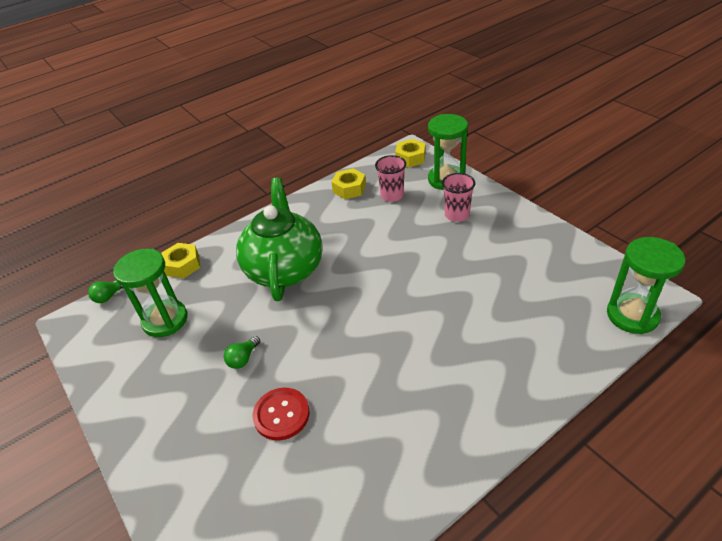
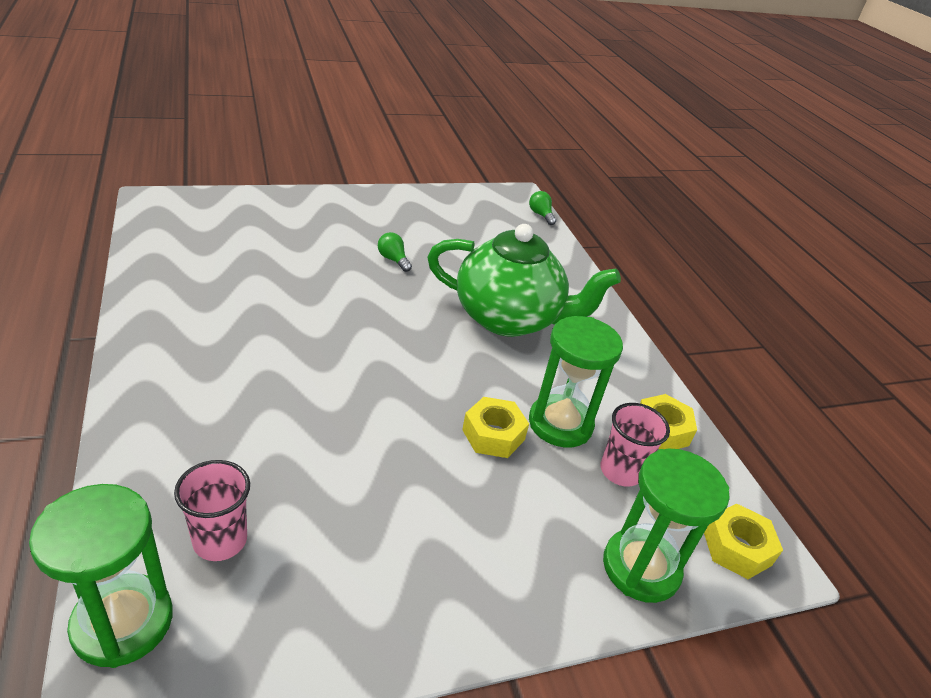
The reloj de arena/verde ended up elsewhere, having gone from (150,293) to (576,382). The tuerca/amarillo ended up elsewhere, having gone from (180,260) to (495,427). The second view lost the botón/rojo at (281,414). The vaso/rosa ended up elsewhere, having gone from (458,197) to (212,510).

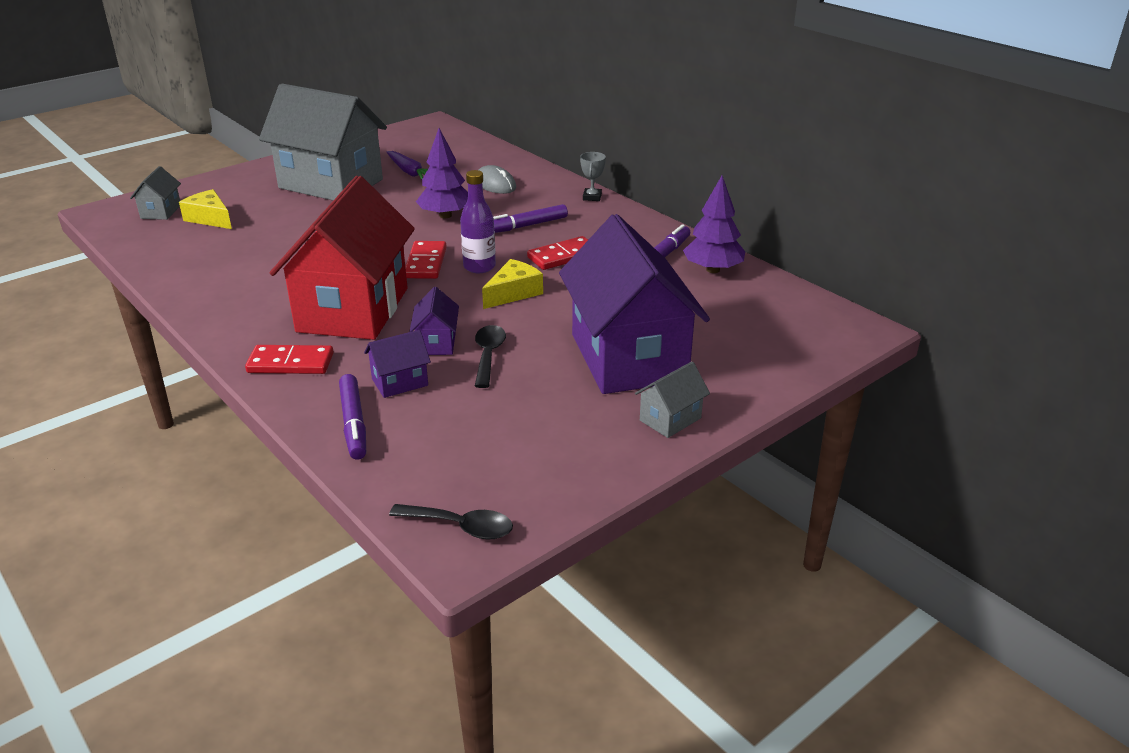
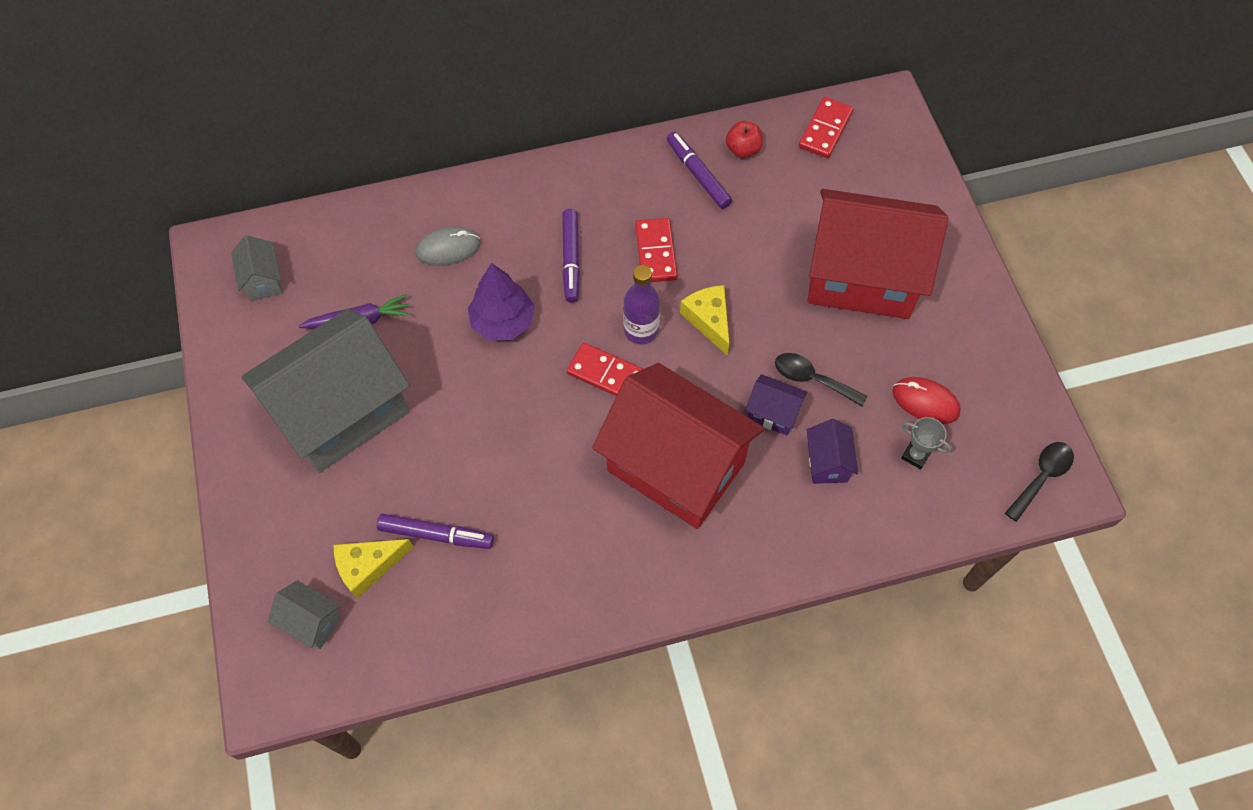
The ficha de dominó/rojo ended up elsewhere, having gone from (289,359) to (825,127). The rotulador/morado ended up elsewhere, having gone from (352,417) to (435,531). What was the casa/morado at (634,304) turned into the casa/rojo at (878,254). The trofeo/gris ended up elsewhere, having gone from (593,176) to (926,443). The casa/gris ended up elsewhere, having gone from (672,399) to (257,268). Where the árbol/morado stood at (714,224), the manzana/rojo came to stand at (744,139). The second view gained the ratón/rojo at (926,400).

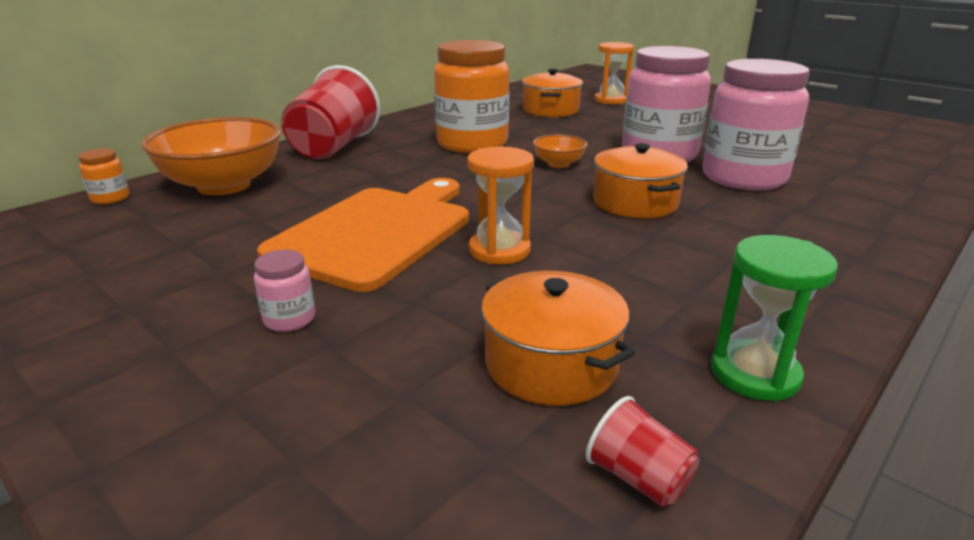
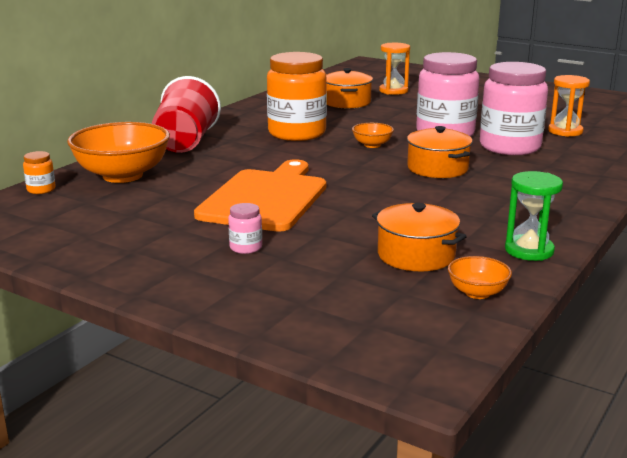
The reloj de arena/naranja ended up elsewhere, having gone from (500,206) to (569,106). Where the vaso/rojo stood at (642,451), the cuenco/naranja came to stand at (480,277).

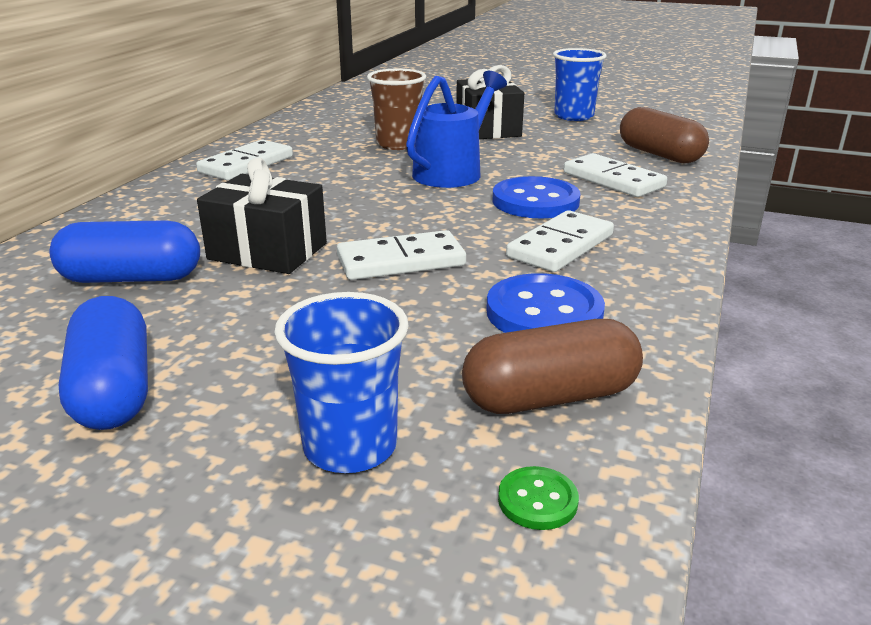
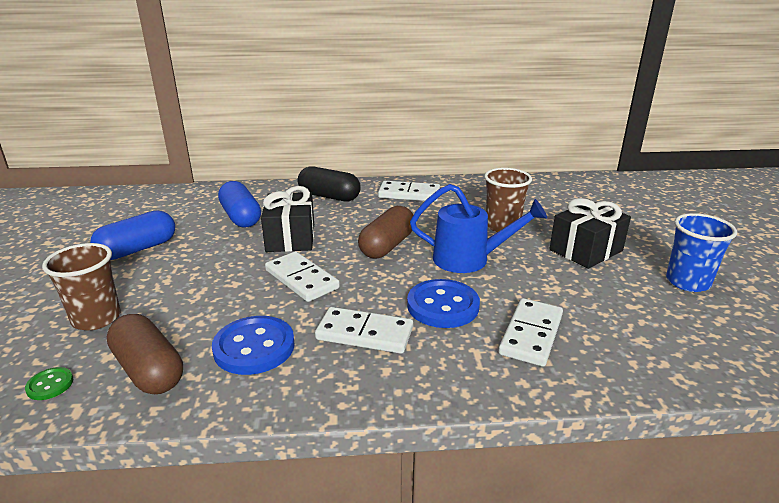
What was the vaso/azul at (341,382) turned into the vaso/marrón at (81,286). The cápsula/marrón ended up elsewhere, having gone from (664,135) to (385,232). The second view gained the cápsula/negro at (329,184).

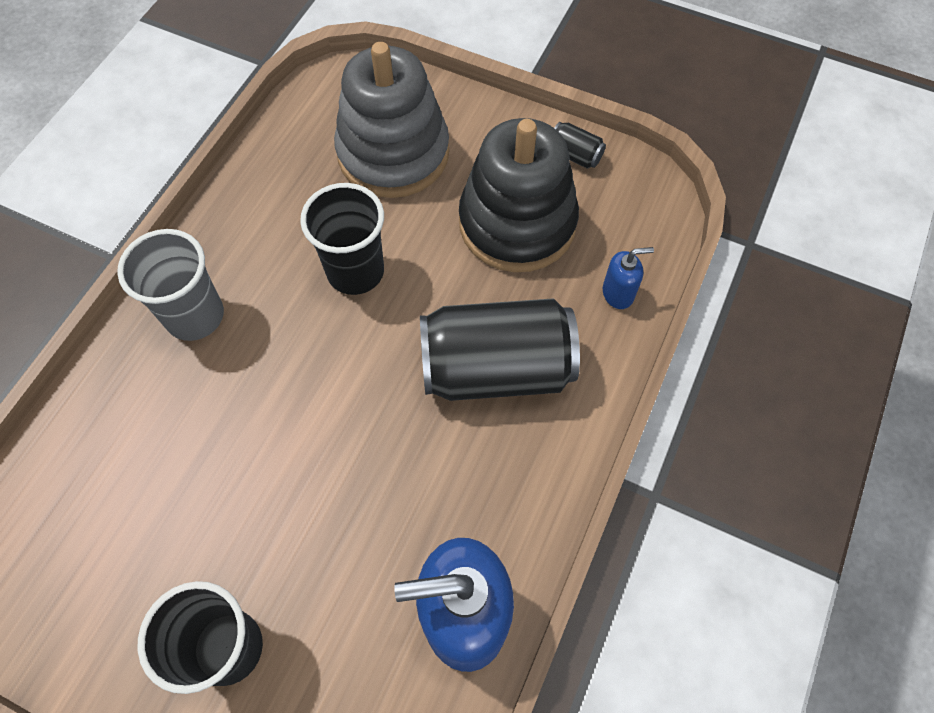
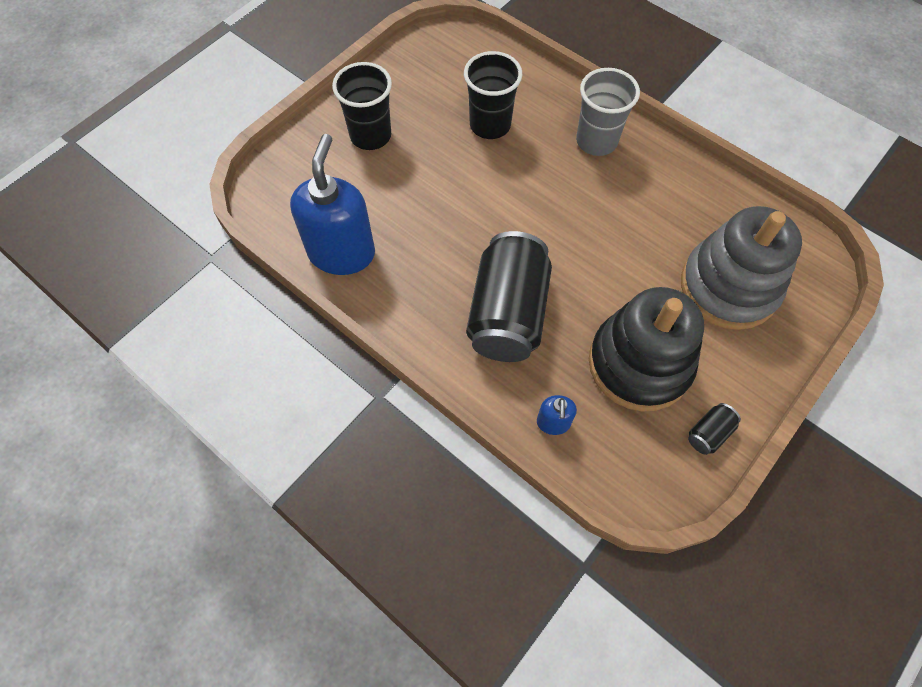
The vaso/negro ended up elsewhere, having gone from (342,239) to (493,95).

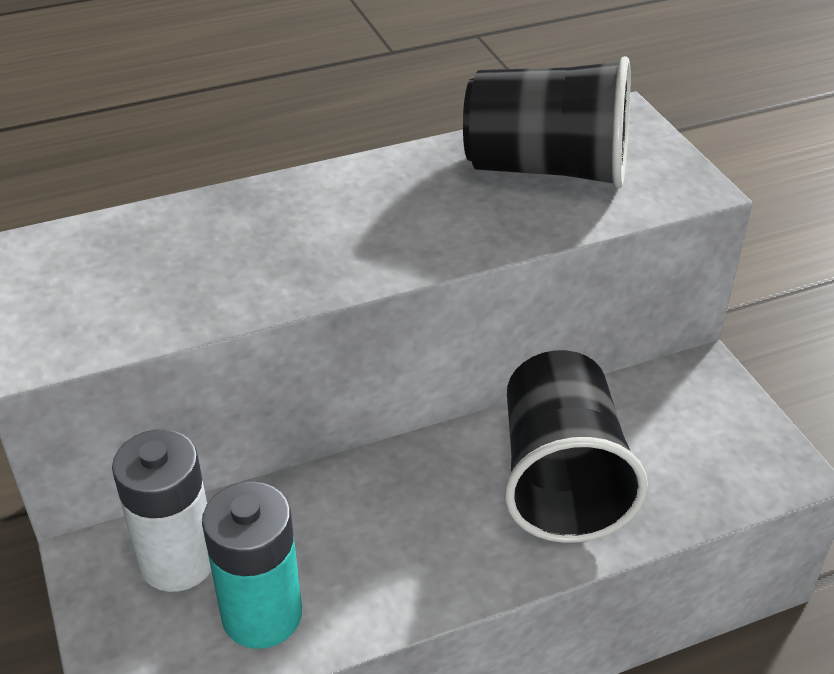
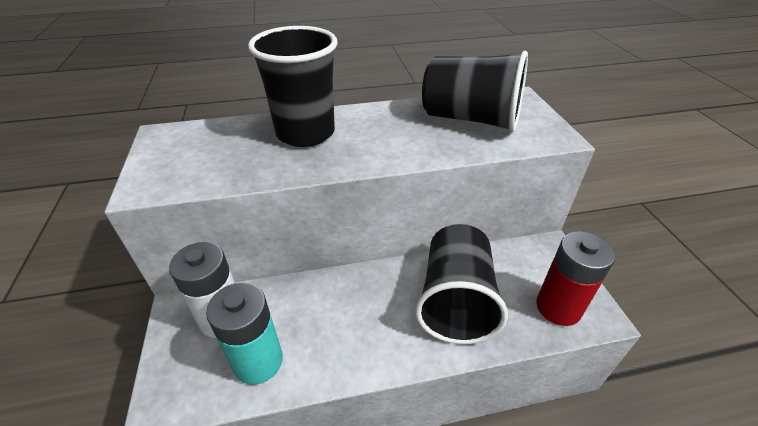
The second view gained the vaso/negro at (293,86). The second view gained the pila/rojo at (575,278).

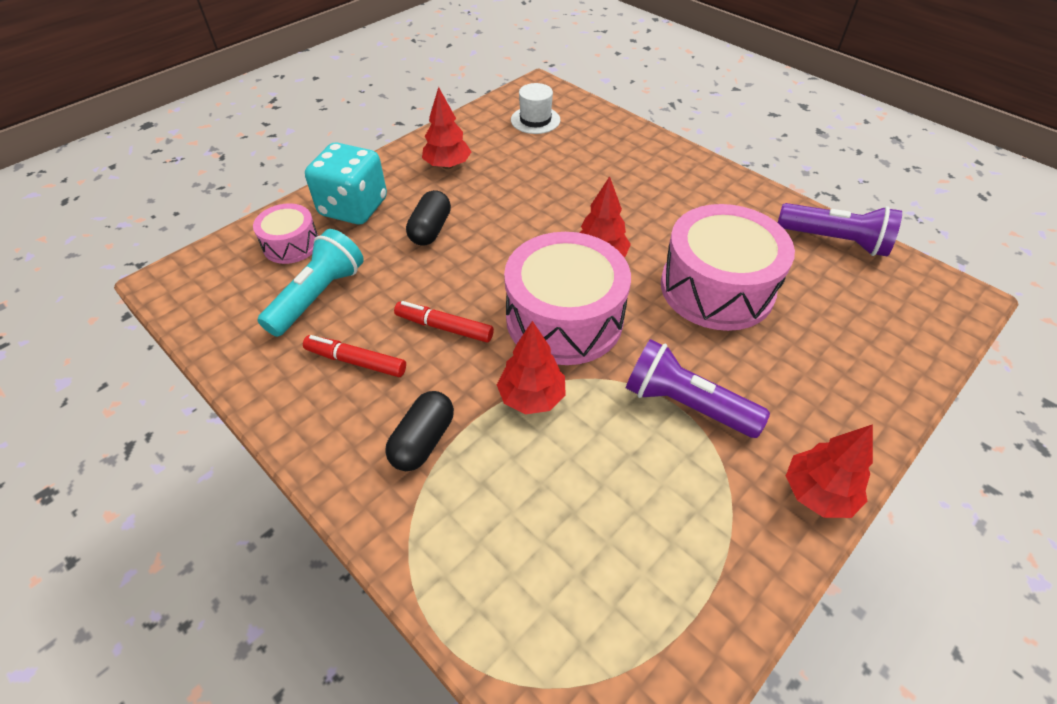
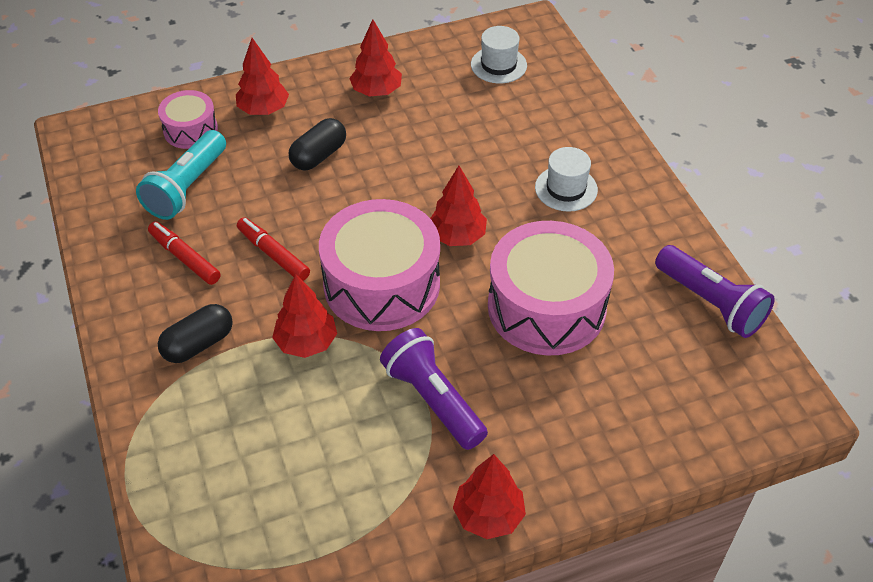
The lámpara de mano/turquesa at (310,283) ended up facing another way, 150 degrees clockwise from before. Where the dado/turquesa stood at (346,183), the árbol/rojo came to stand at (262,76). The second view gained the sombrero/blanco at (566,179).

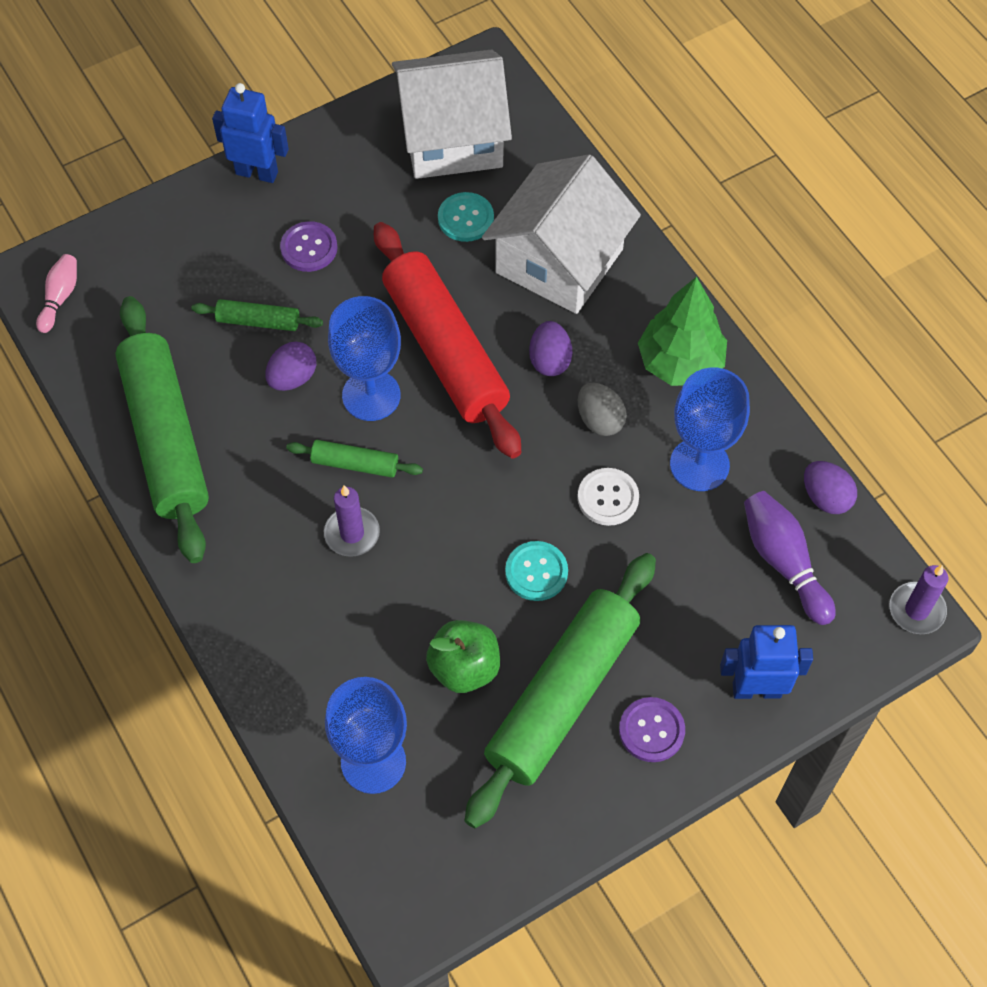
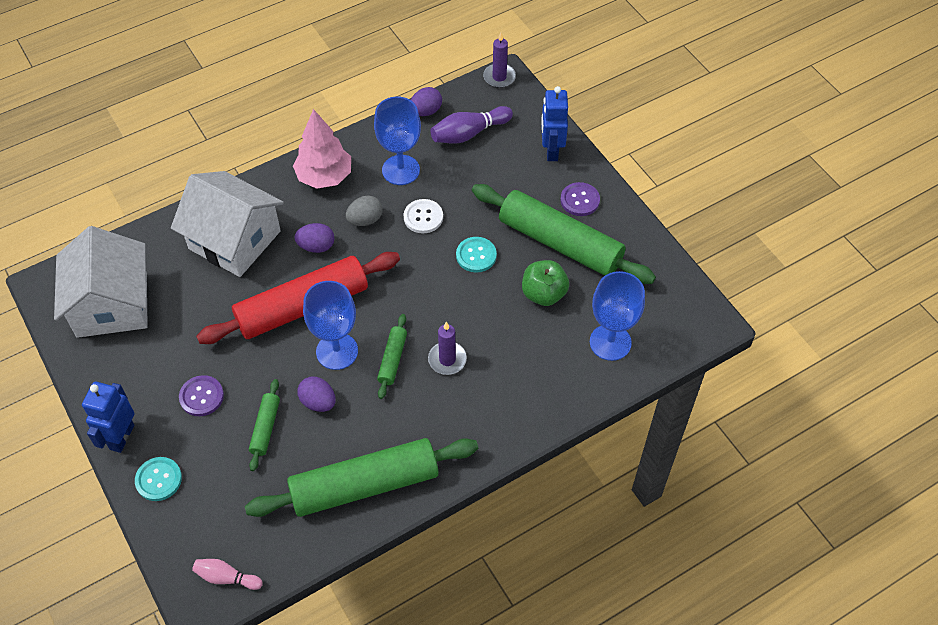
The botón/turquesa ended up elsewhere, having gone from (466,217) to (158,479). What was the árbol/verde at (682,331) turned into the árbol/rosa at (322,149).

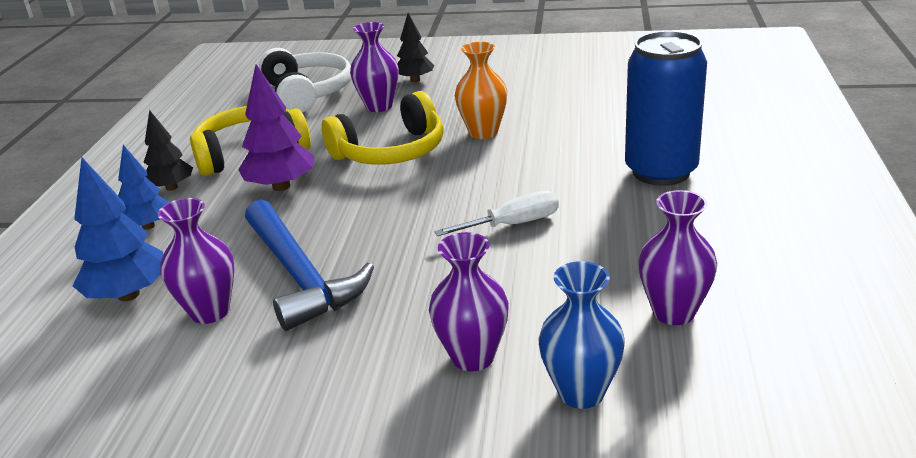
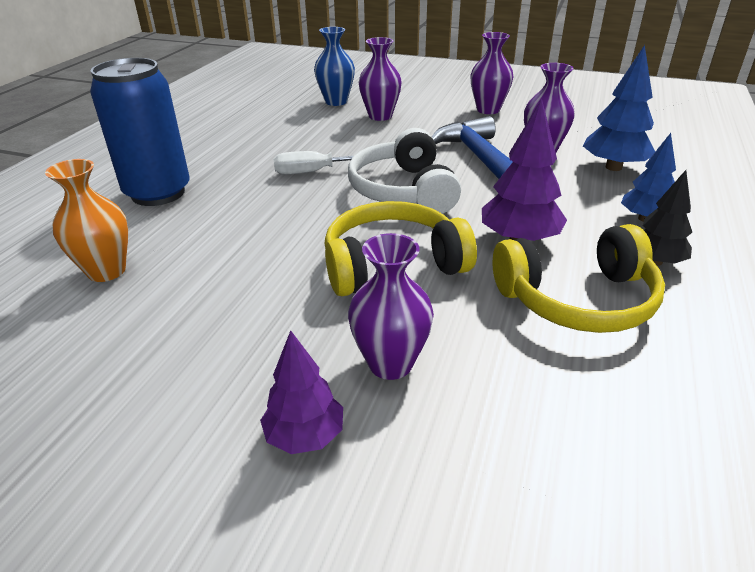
The auriculares/blanco ended up elsewhere, having gone from (305,80) to (404,171). What was the árbol/negro at (415,47) turned into the árbol/morado at (301,392). The florero/naranja ended up elsewhere, having gone from (481,90) to (86,220). The florero/morado ended up elsewhere, having gone from (677,257) to (491,73).

